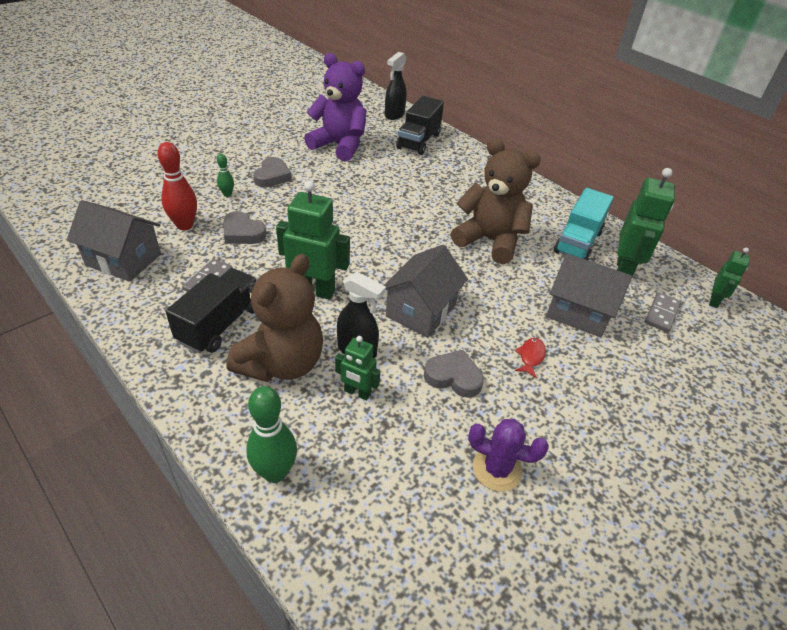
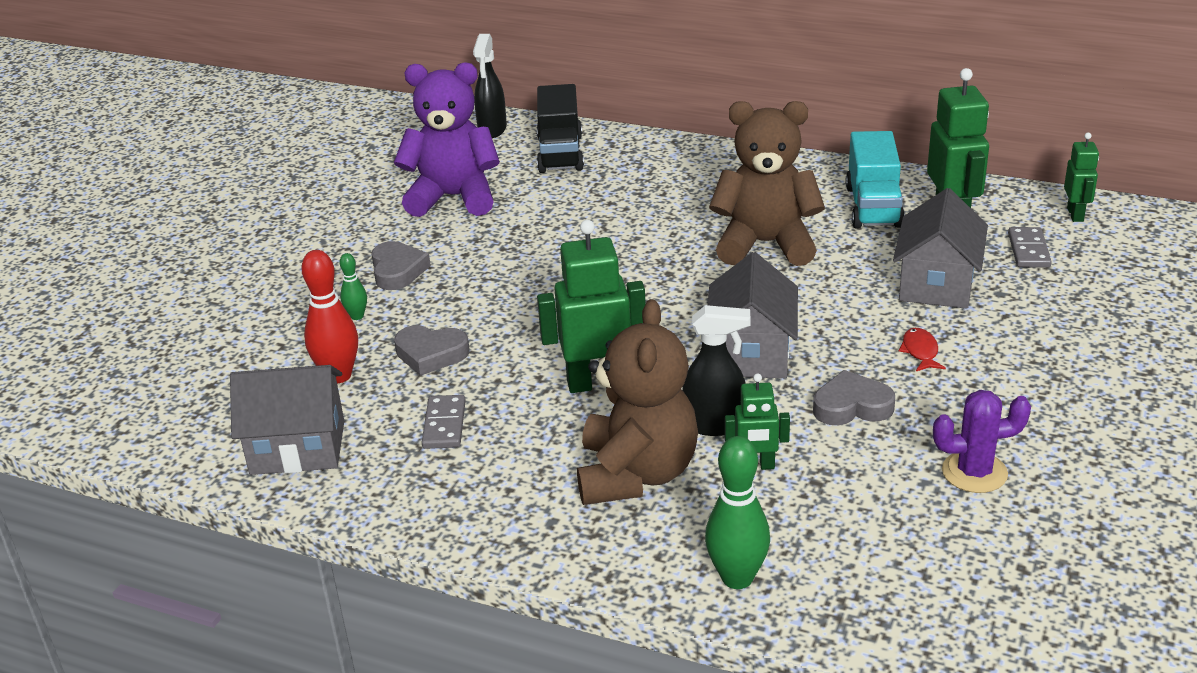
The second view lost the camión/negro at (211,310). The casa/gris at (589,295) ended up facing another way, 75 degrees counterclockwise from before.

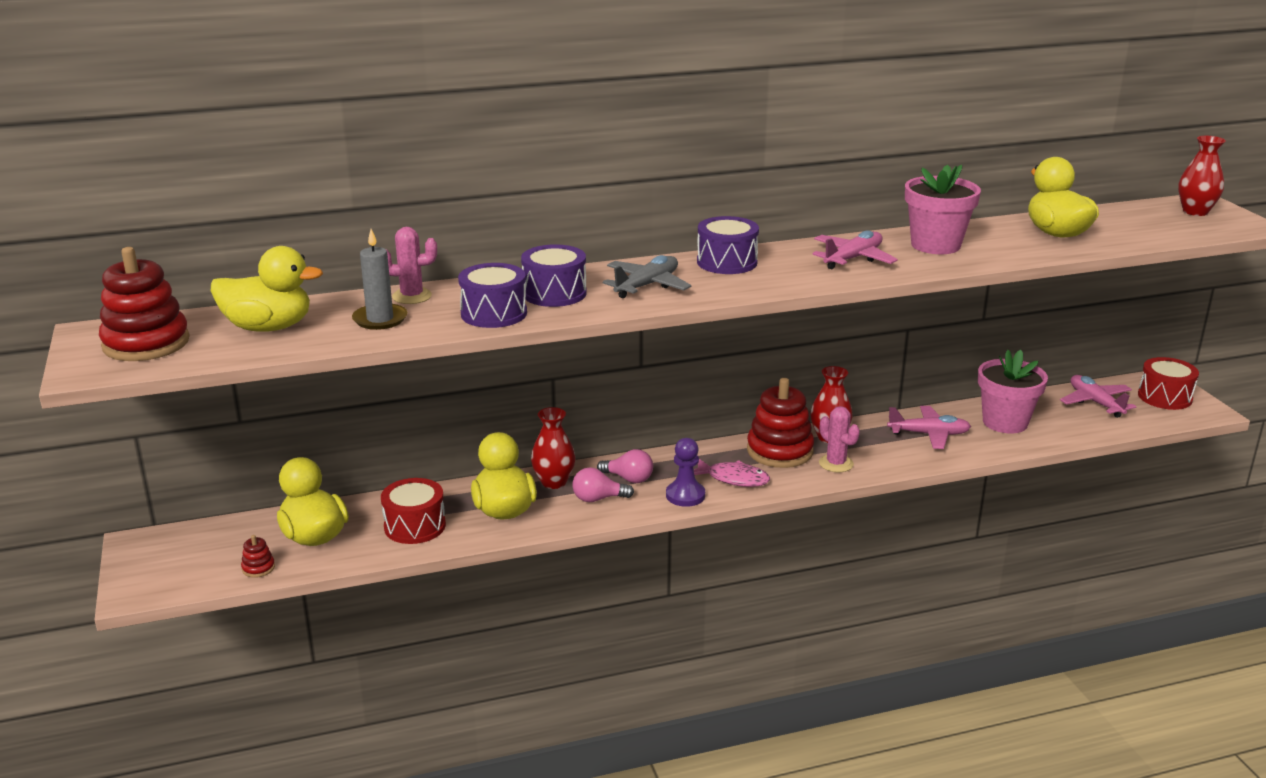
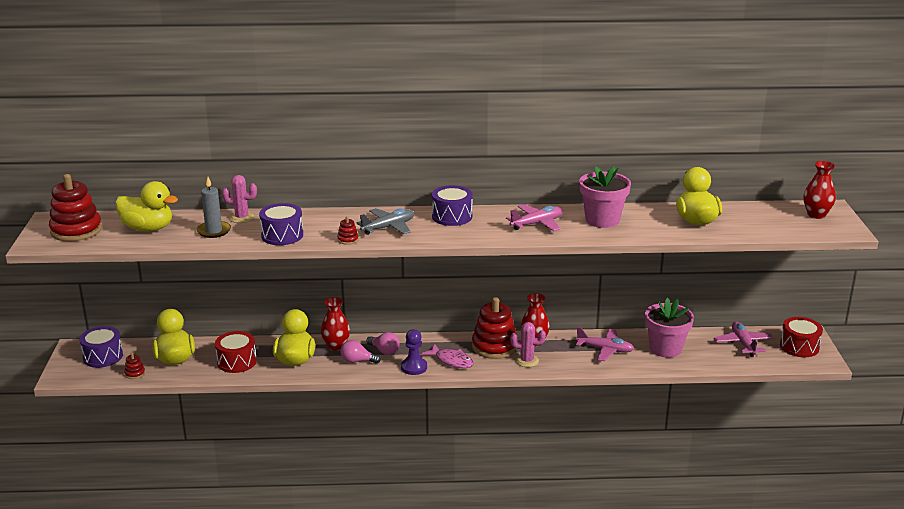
The tambor/morado ended up elsewhere, having gone from (554,275) to (101,347). The cactus/rosa at (839,439) ended up facing another way, 60 degrees counterclockwise from before. The second view gained the juguete apilable/rojo at (348,230).

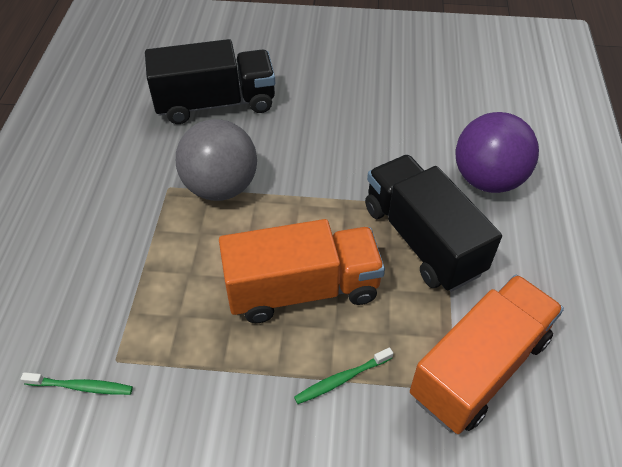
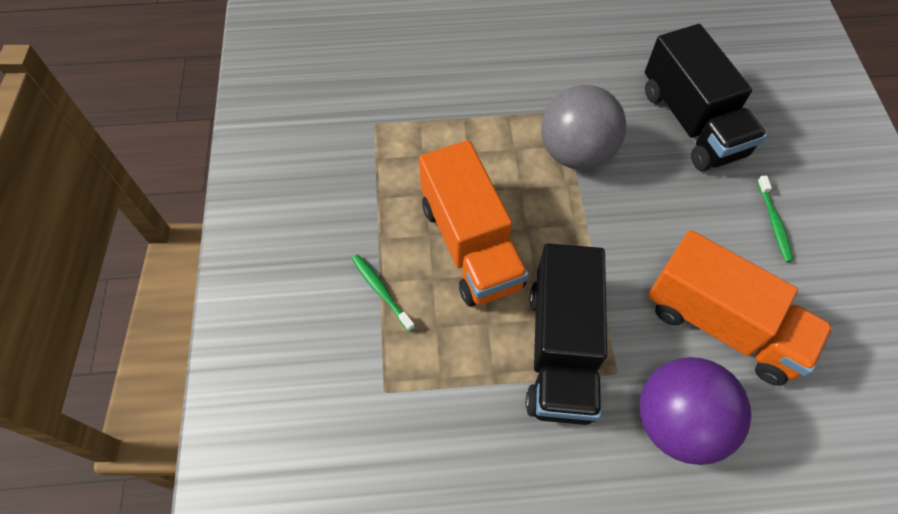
The cepillo de dientes/verde ended up elsewhere, having gone from (77,383) to (775,219). The camión/negro at (433,223) ended up facing another way, 135 degrees clockwise from before. The camión/naranja ended up elsewhere, having gone from (487,354) to (740,308).

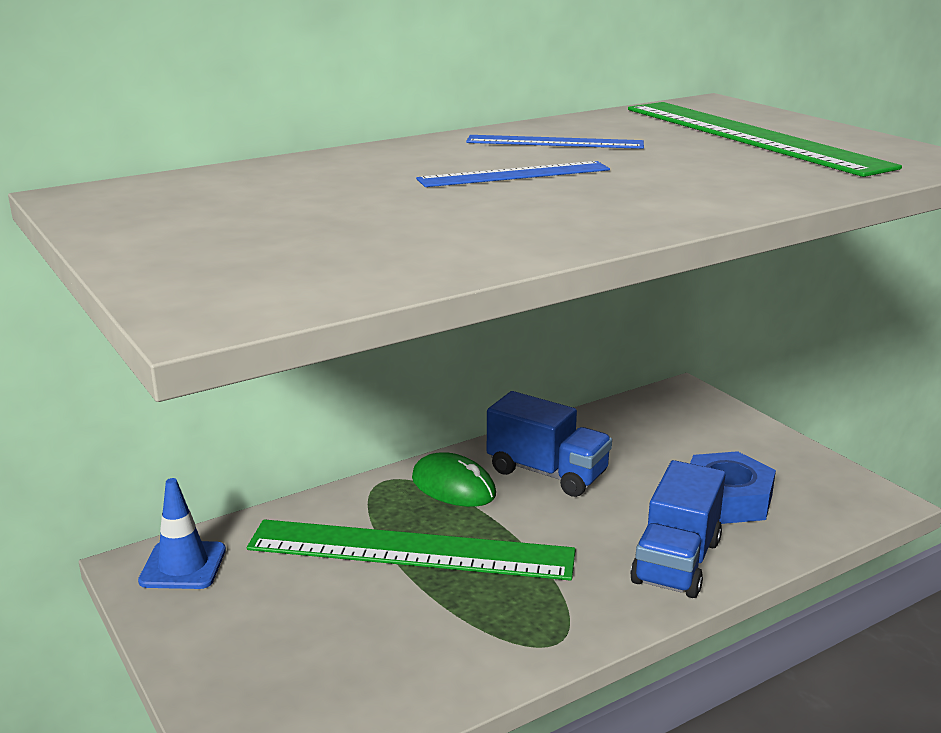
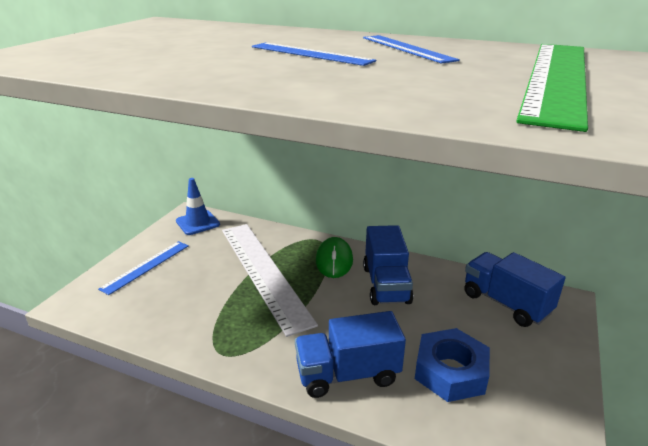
What was the regla/verde at (411,550) turned into the regla/blanco at (270,280). The second view gained the regla/azul at (143,268). The second view gained the camión/azul at (514,289).

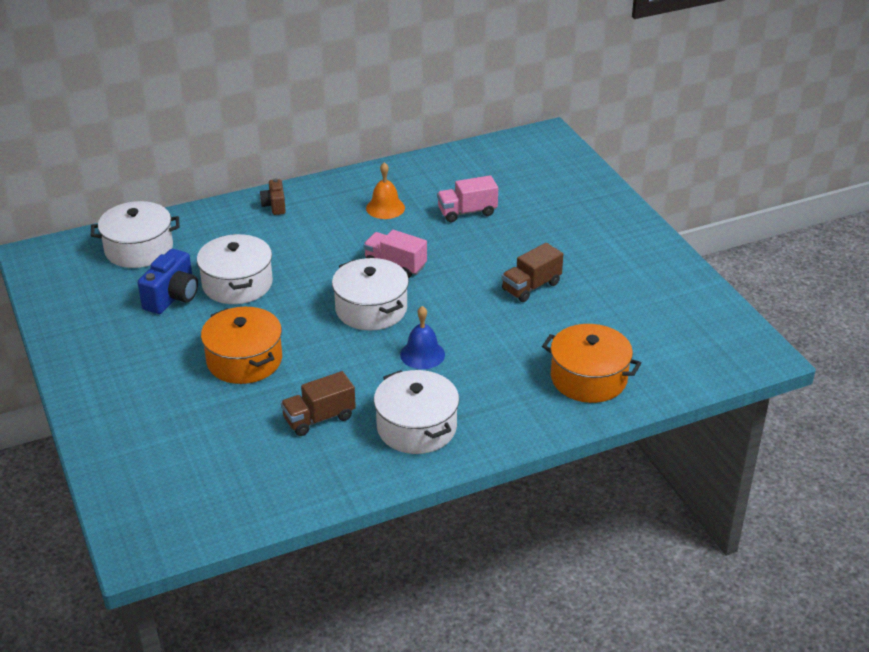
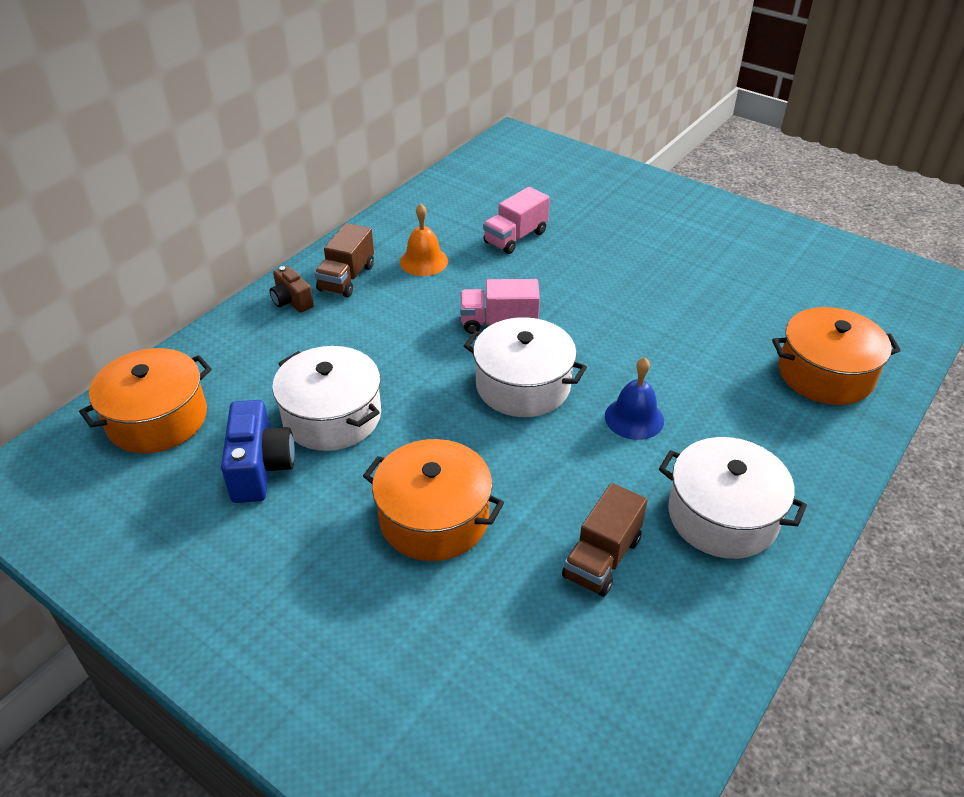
What was the olla/blanco at (135,234) turned into the olla/naranja at (145,400). The camión/marrón ended up elsewhere, having gone from (532,272) to (344,260).

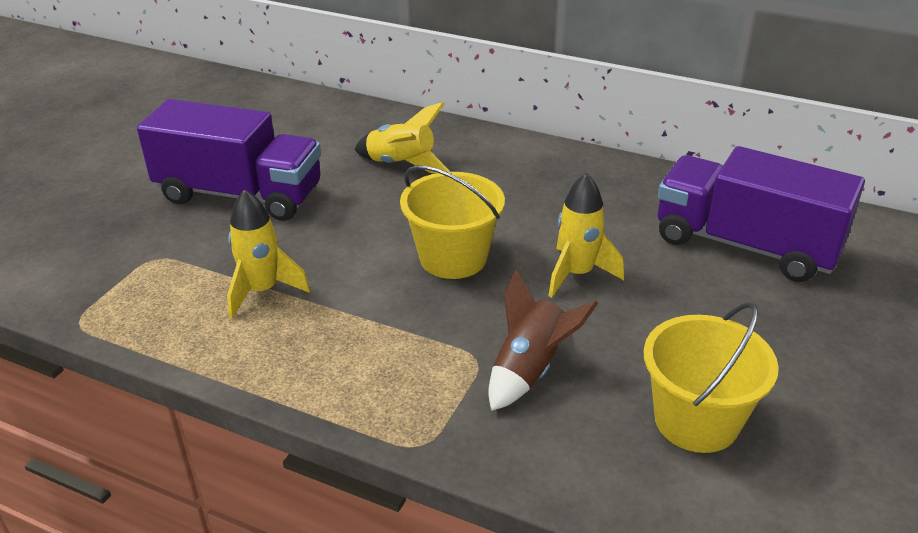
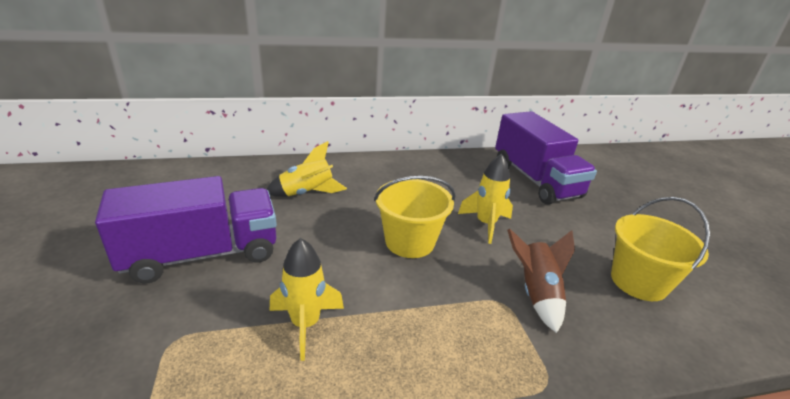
The camión/morado at (761,214) ended up facing another way, 105 degrees counterclockwise from before.

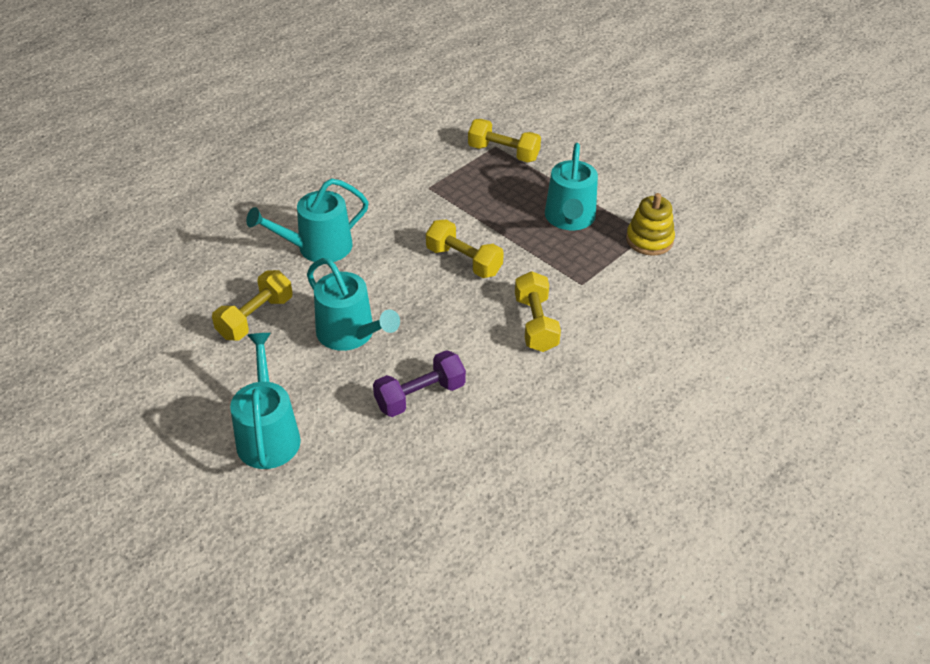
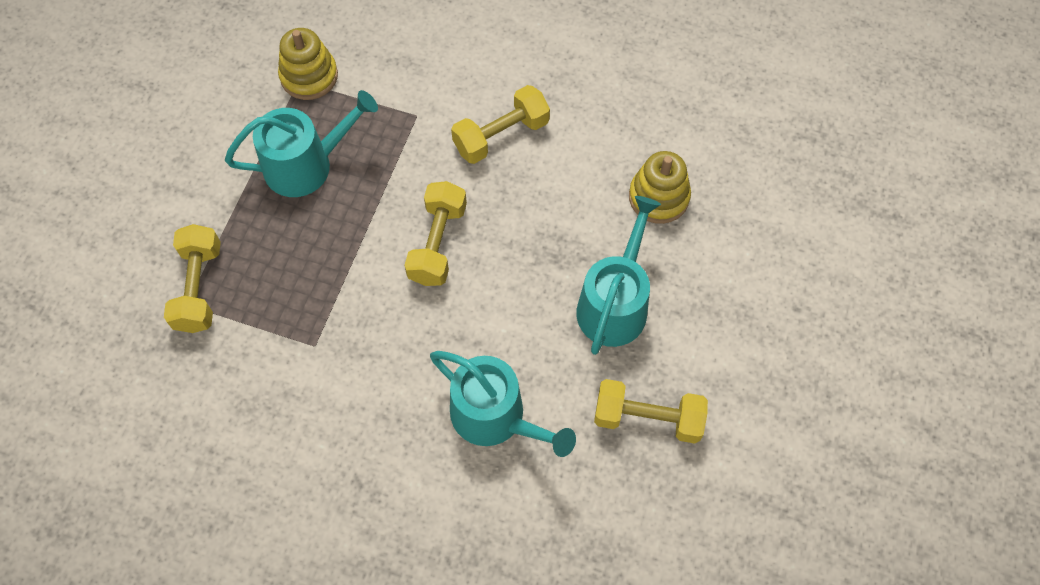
The second view lost the regadera/turquesa at (265,401). Where the mancuerna/morado stood at (419,383), the juguete apilable/amarillo came to stand at (660,187).

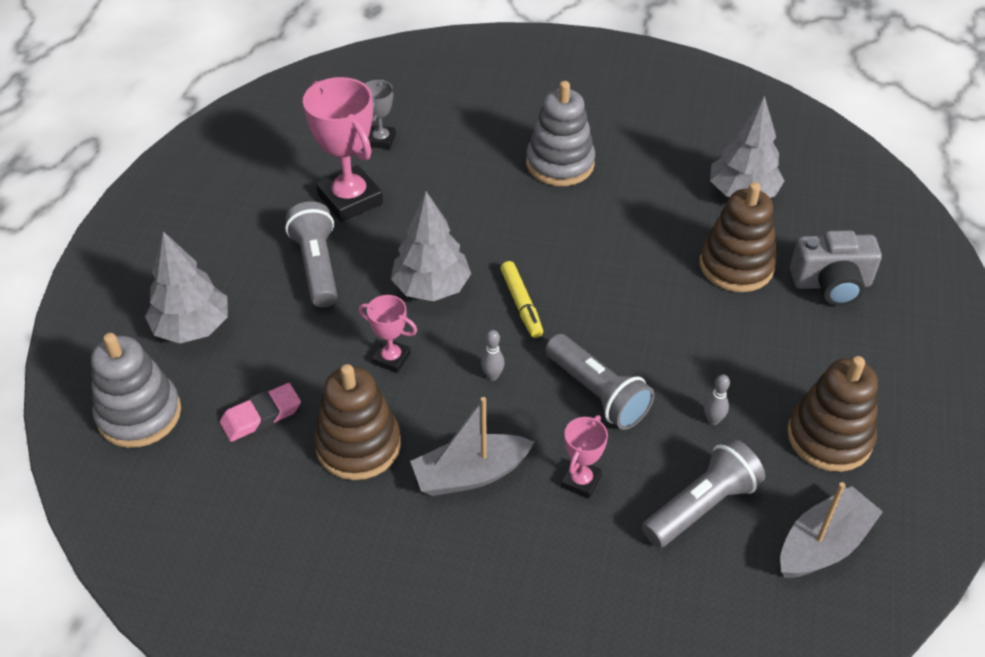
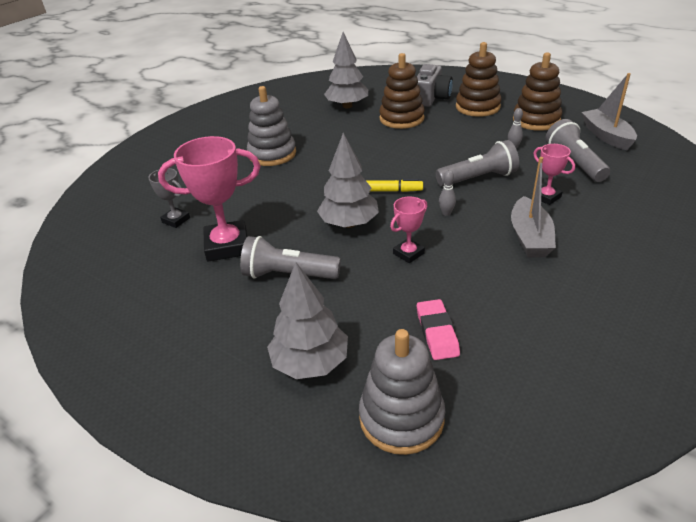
The juguete apilable/marrón ended up elsewhere, having gone from (357,422) to (478,79).

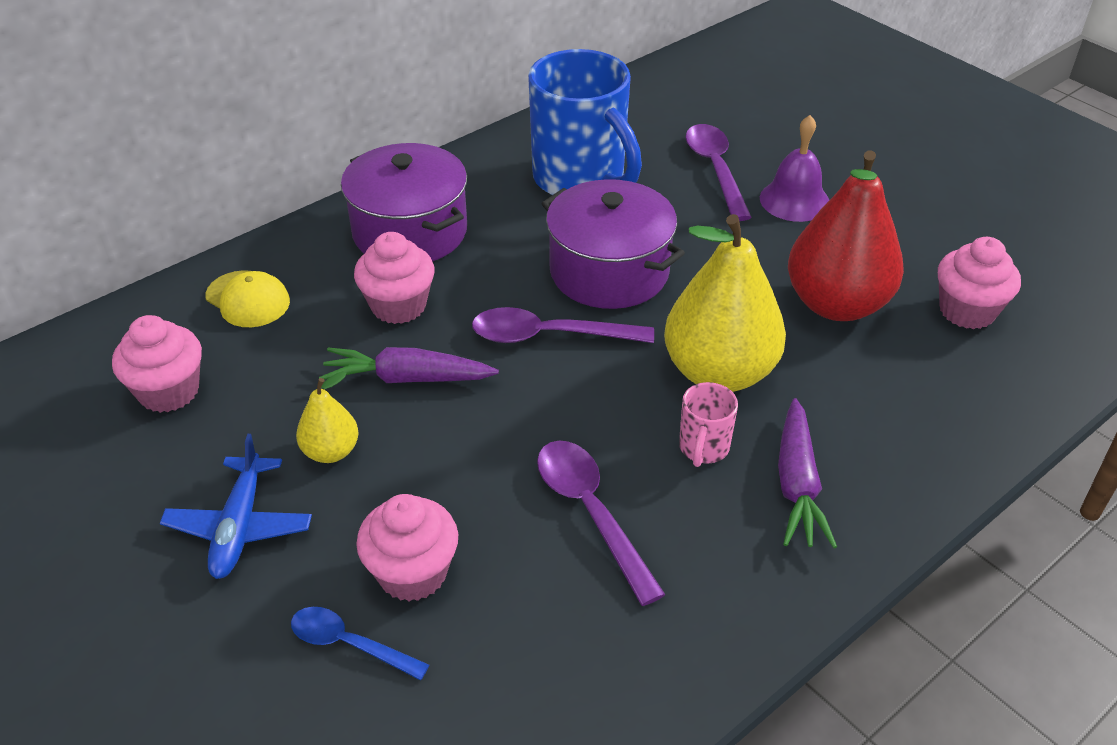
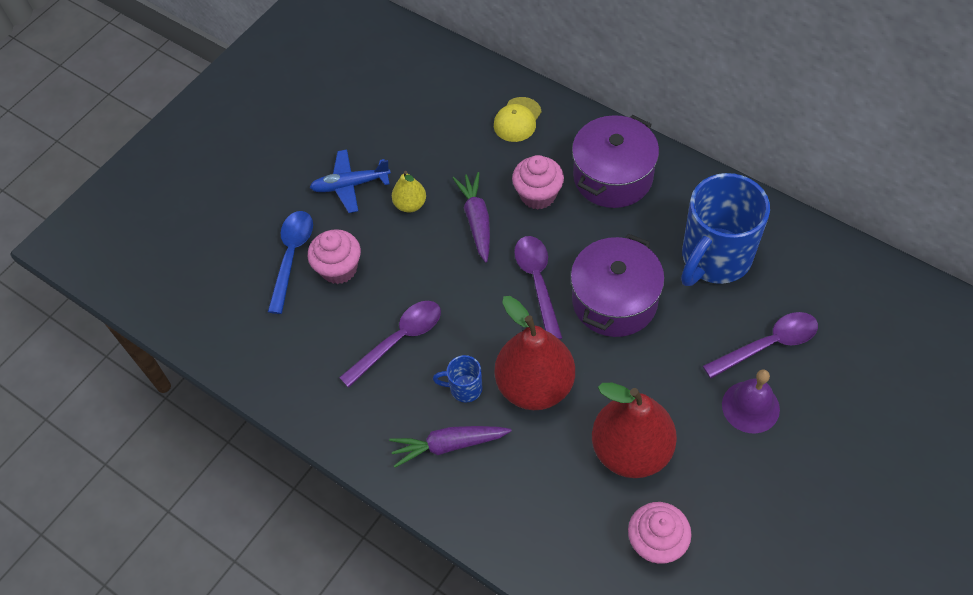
The second view lost the magdalena/rosa at (157,364). The size of the cuchara/azul at (360,643) changed by a factor of 1.55. What was the pera/amarillo at (725,303) turned into the pera/rojo at (535,353). What was the taza/rosa at (708,424) turned into the taza/azul at (458,379).

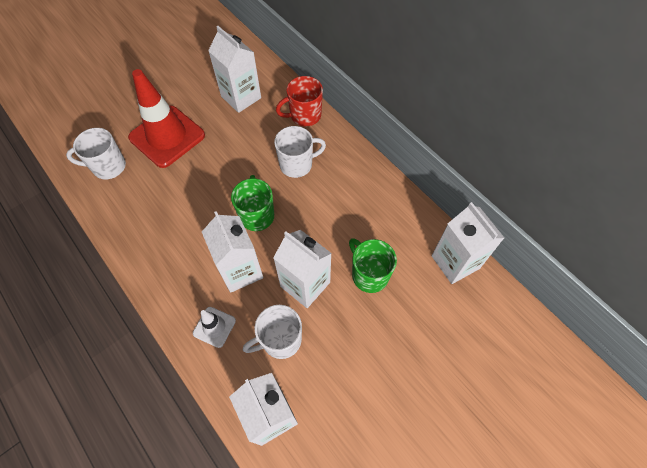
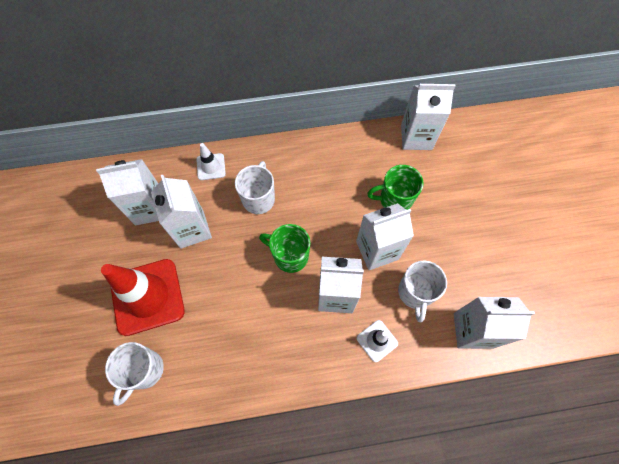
Where the taza/rojo stood at (299,101), the cono de tráfico/blanco came to stand at (211,161). The second view gained the cartón de leche/blanco at (181,212).

